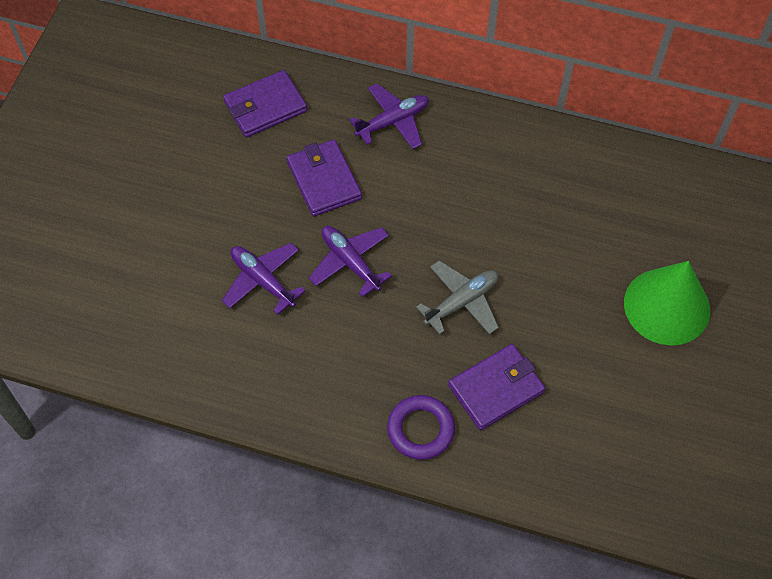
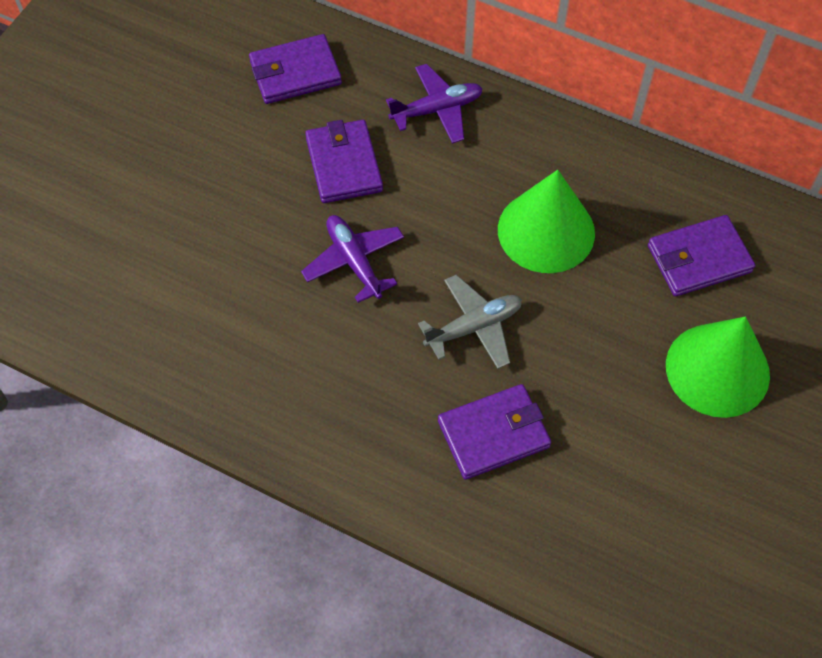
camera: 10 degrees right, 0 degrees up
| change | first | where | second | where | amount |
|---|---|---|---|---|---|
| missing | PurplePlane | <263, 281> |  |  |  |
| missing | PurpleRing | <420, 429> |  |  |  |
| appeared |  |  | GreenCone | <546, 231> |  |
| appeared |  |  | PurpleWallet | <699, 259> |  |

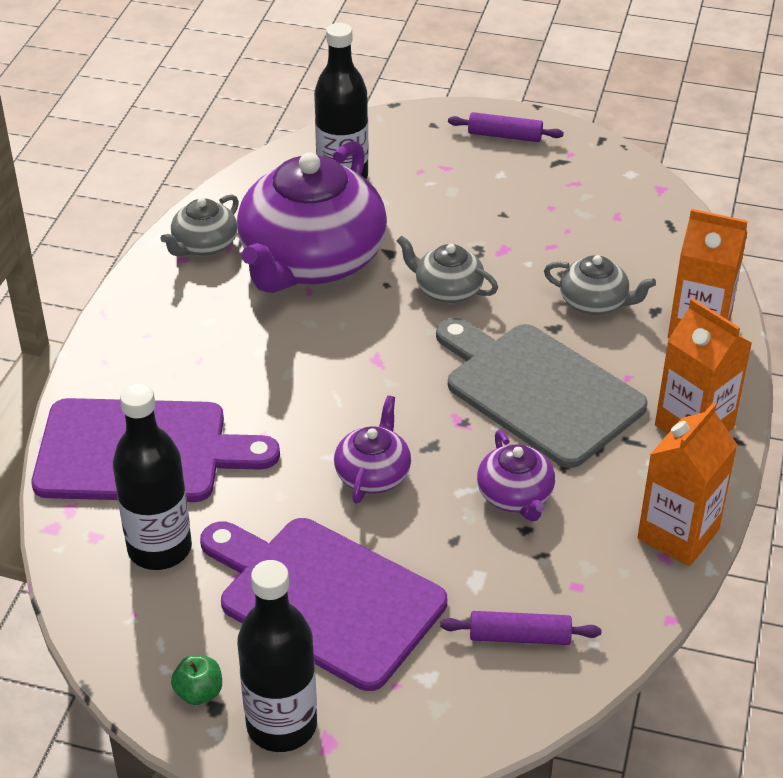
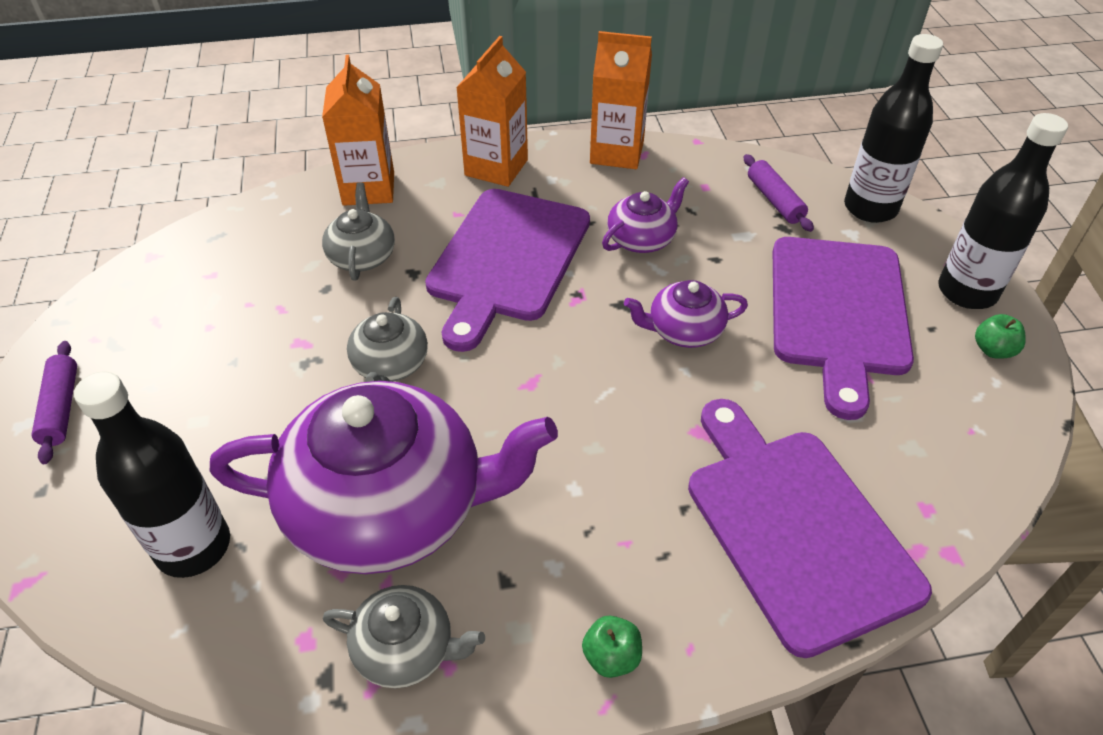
camera: 115 degrees left, 5 degrees up
| change | first | where | second | where | amount |
|---|---|---|---|---|---|
| colour | GreyCuttingBoard | <538, 391> | PurpleCuttingBoard | <507, 259> |  |
| relocated | BlackBottle | <160, 549> |  | <870, 208> |  |
| appeared |  |  | GreenApple | <611, 657> |  |

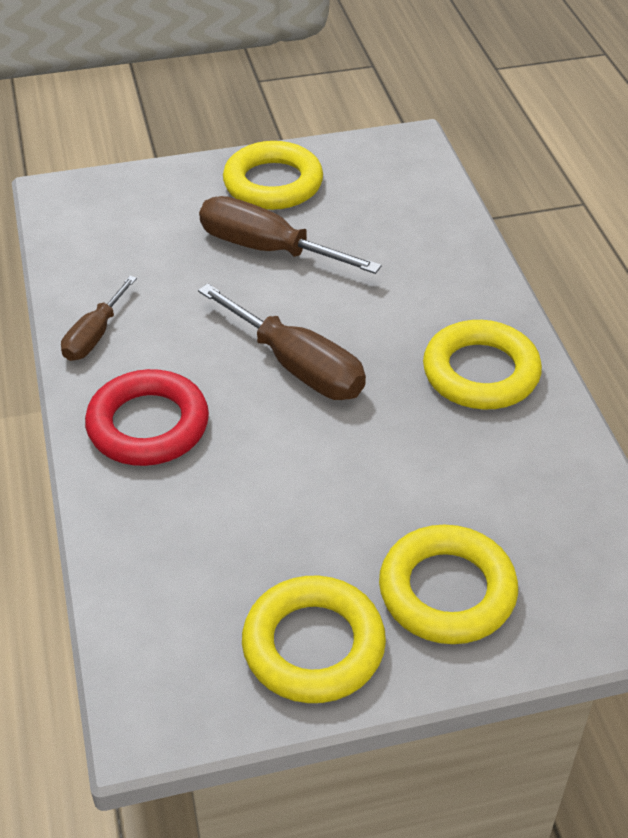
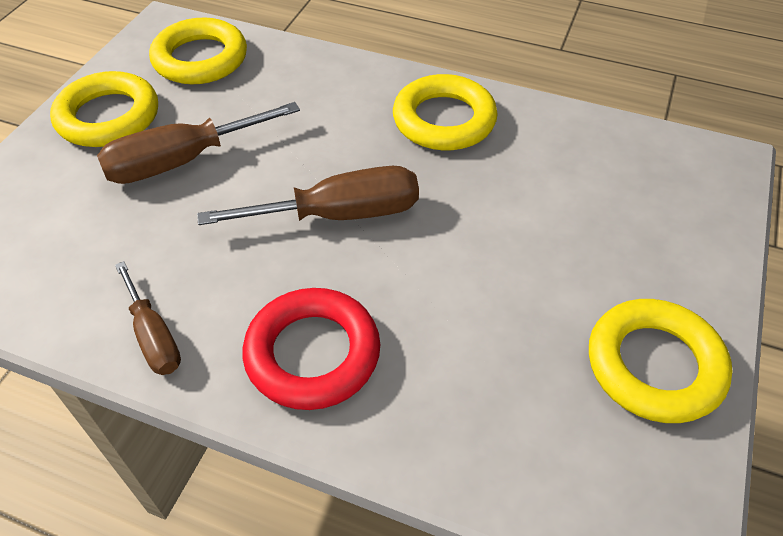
camera: 55 degrees left, 5 degrees up
| change | first | where | second | where | amount |
|---|---|---|---|---|---|
| relocated | YellowRing | <447, 591> |  | <200, 59> |  |

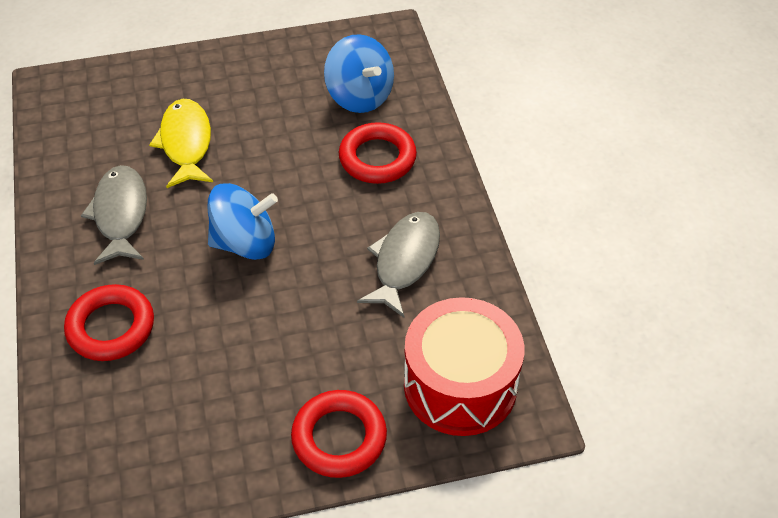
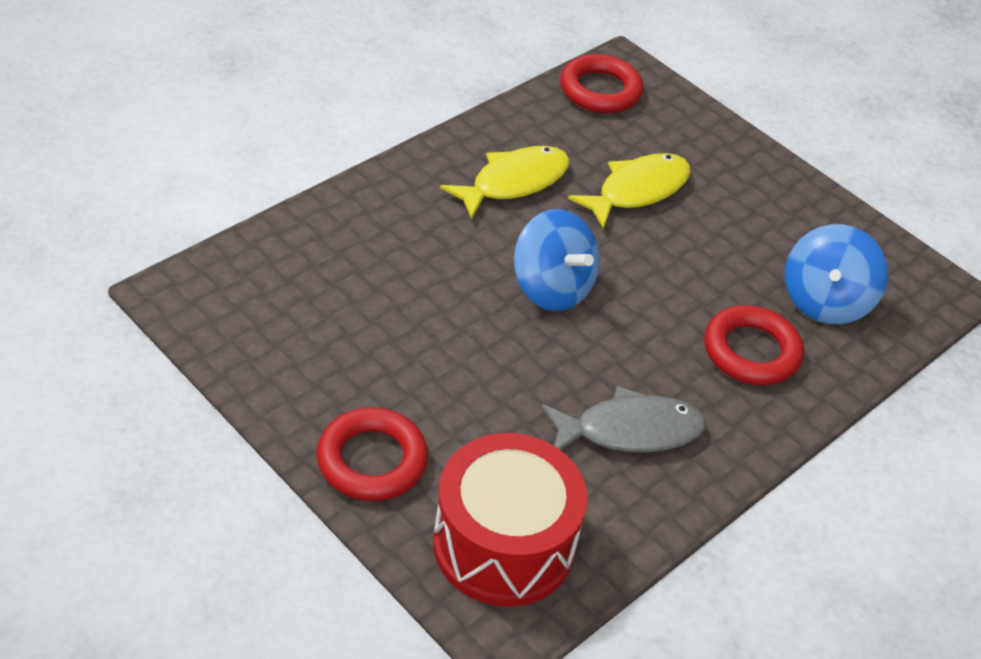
camera: 55 degrees right, 5 degrees down
| change | first | where | second | where | amount |
|---|---|---|---|---|---|
| colour | GreyFish | <120, 214> | YellowFish | <514, 182> |  |
| relocated | RedRing | <111, 327> |  | <600, 90> |  |

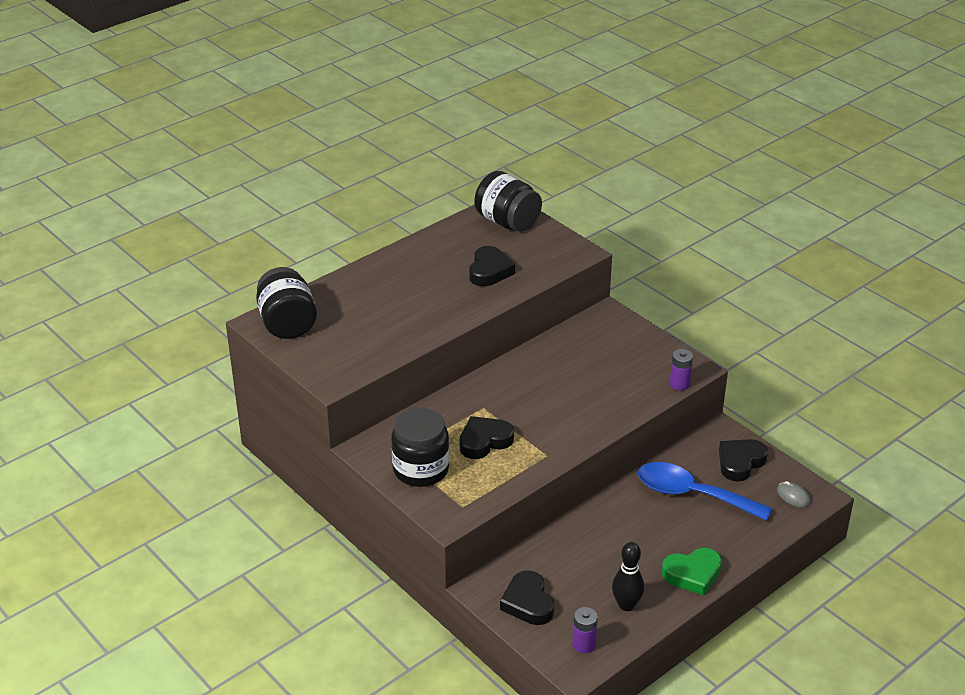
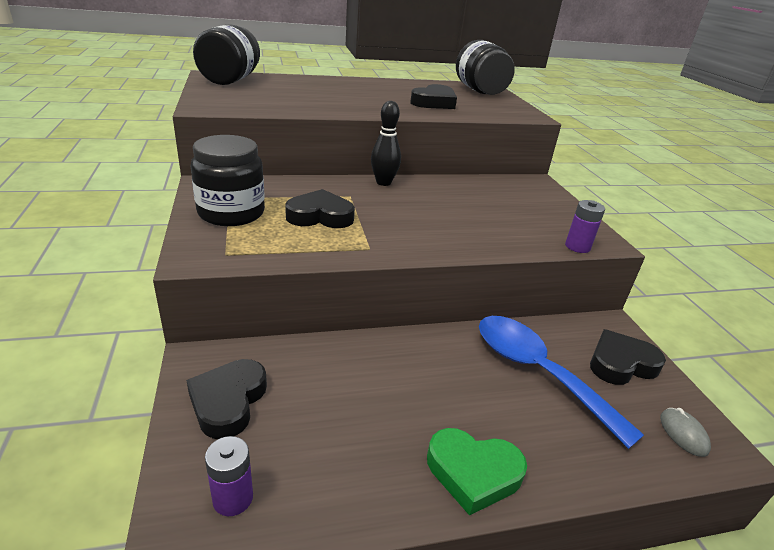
camera: 25 degrees right, 5 degrees down
| change | first | where | second | where | amount |
|---|---|---|---|---|---|
| relocated | BlackBowlingPin | <626, 605> |  | <383, 182> |  |

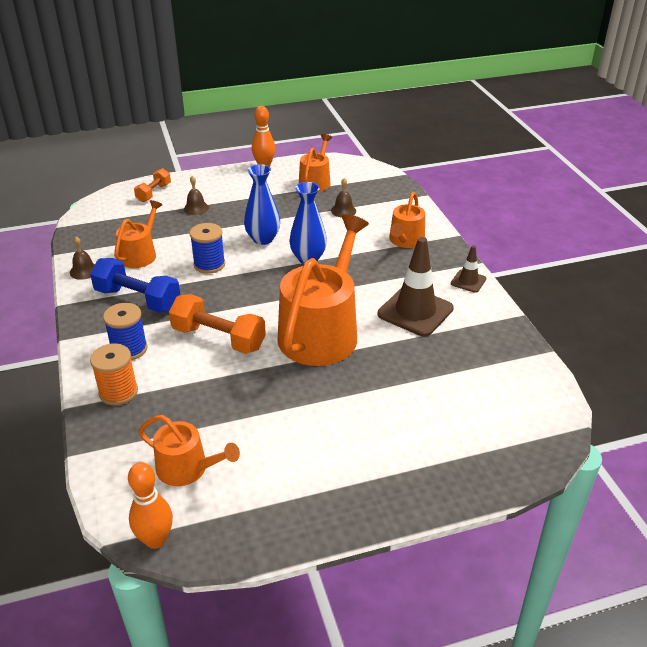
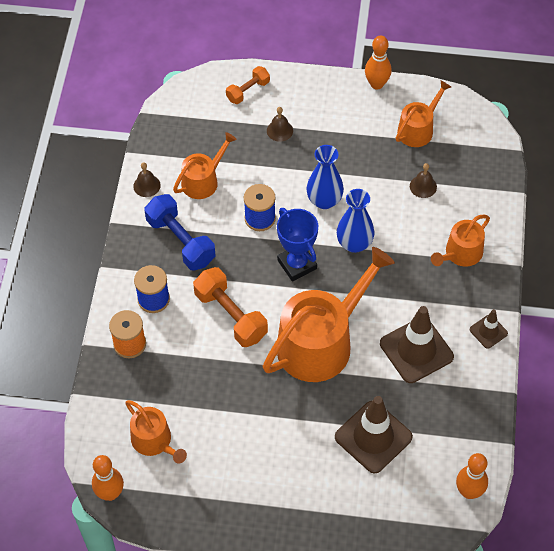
camera: 25 degrees right, 20 degrees up
| change | first | where | second | where | amount |
|---|---|---|---|---|---|
| appeared |  |  | BlueTrophy | <297, 264> |  |
| appeared |  |  | BrownTrafficCone | <373, 437> |  |
| appeared |  |  | OrangeBowlingPin | <469, 491> |  |

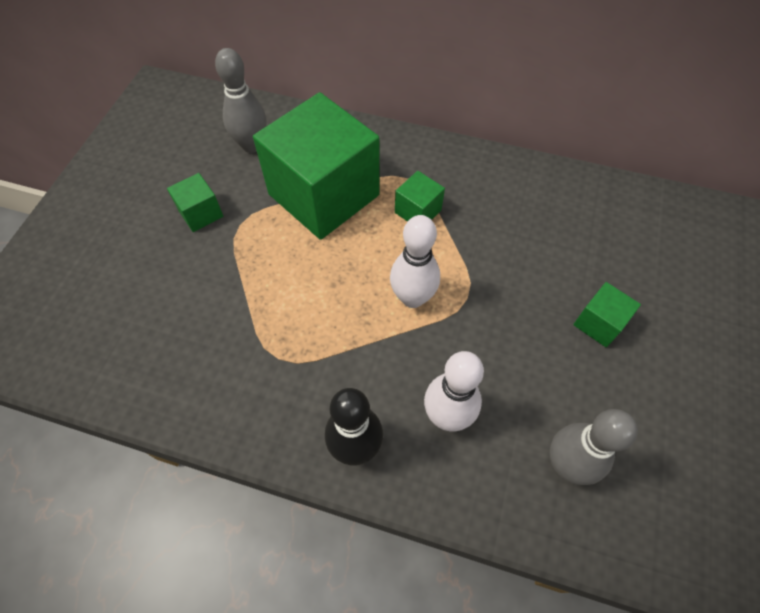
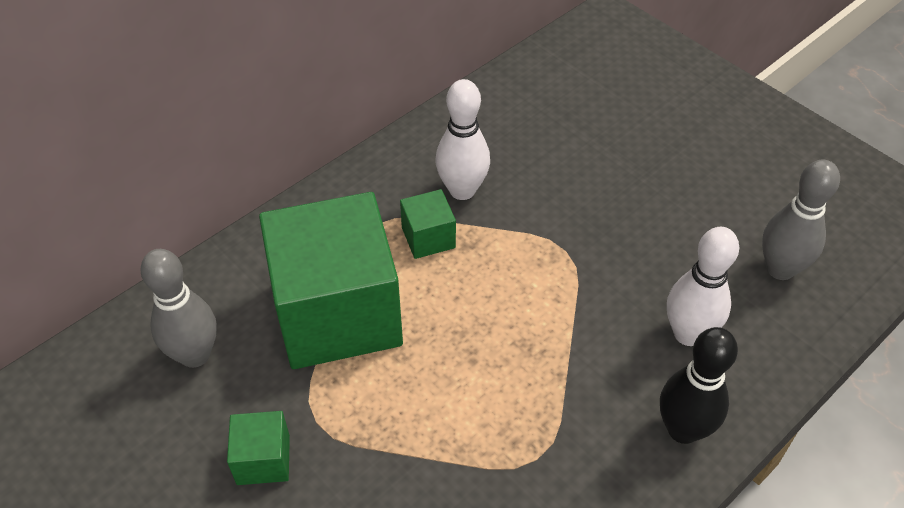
camera: 60 degrees left, 10 degrees down
| change | first | where | second | where | amount |
|---|---|---|---|---|---|
| relocated | WhiteBowlingPin | <412, 298> |  | <462, 190> |  |
| missing | GreenCube | <599, 323> |  |  |  |

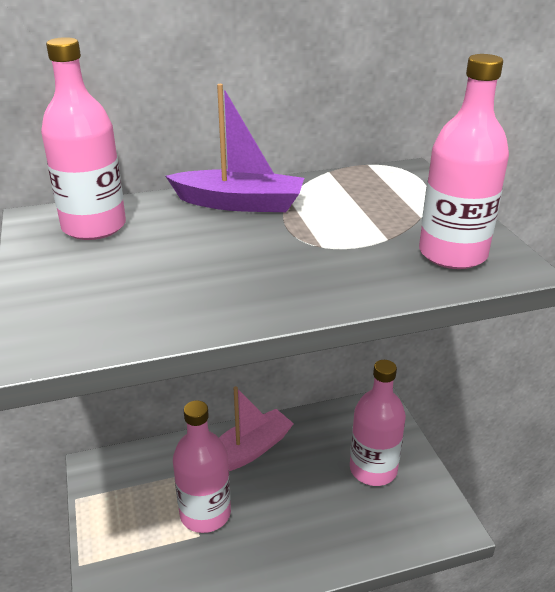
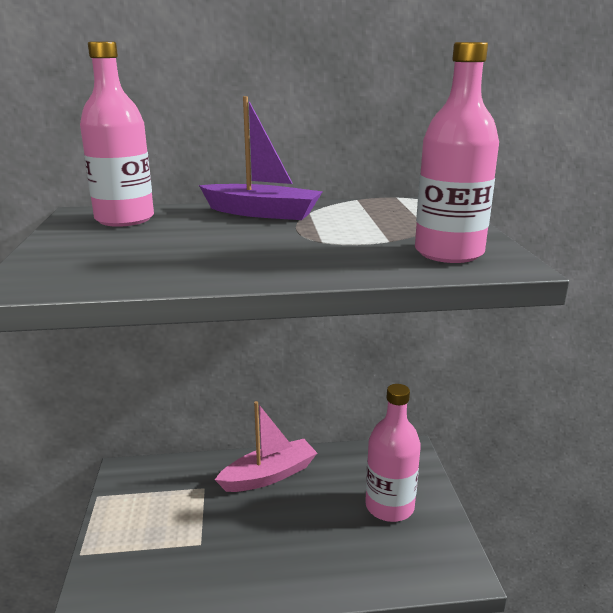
camera: 10 degrees right, 10 degrees down
| change | first | where | second | where | amount |
|---|---|---|---|---|---|
| missing | PinkBottle | <205, 513> |  |  |  |

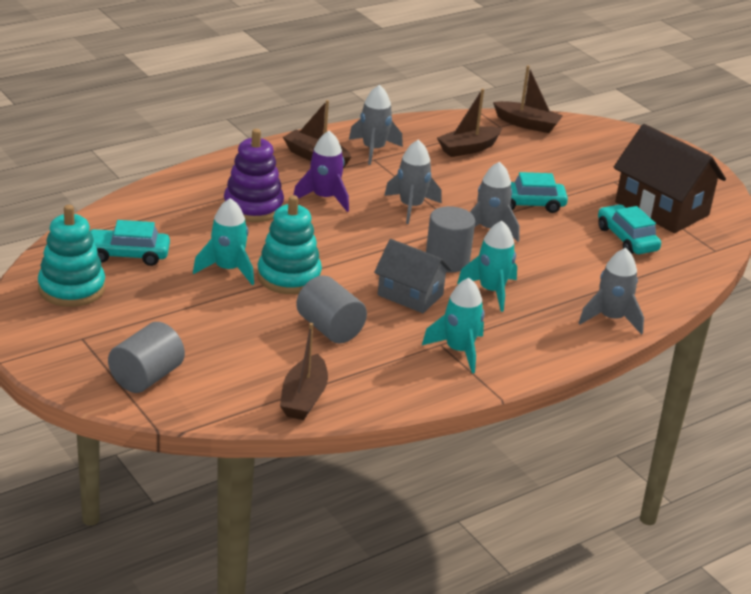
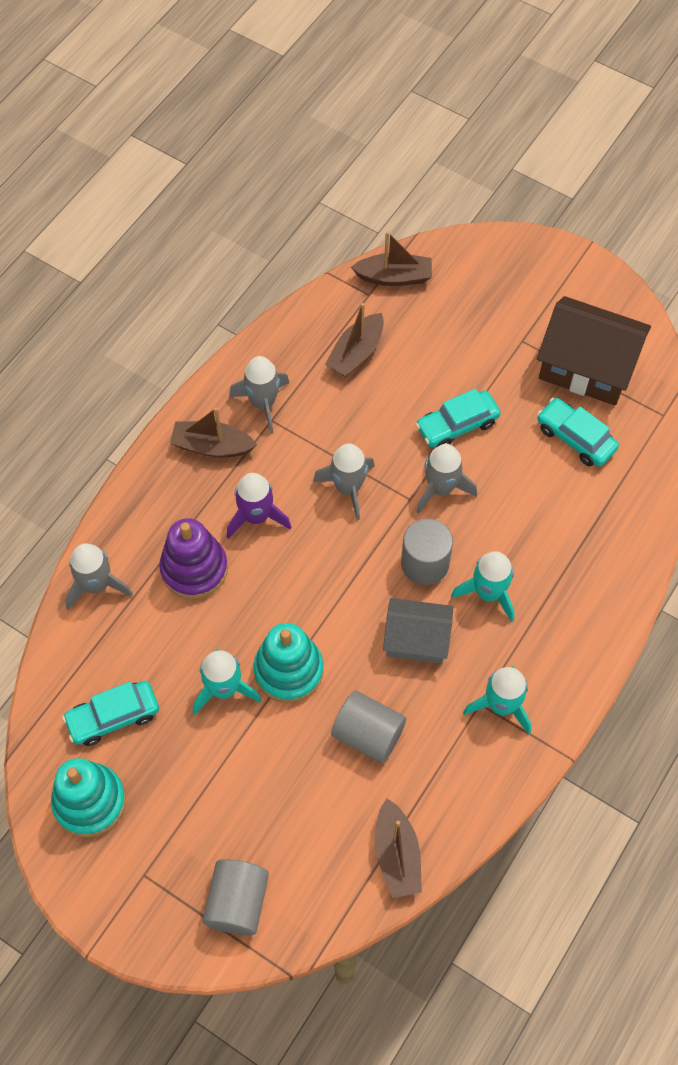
camera: 20 degrees left, 30 degrees up
| change | first | where | second | where | amount |
|---|---|---|---|---|---|
| relocated | GreyRocket | <611, 318> |  | <97, 585> |  |

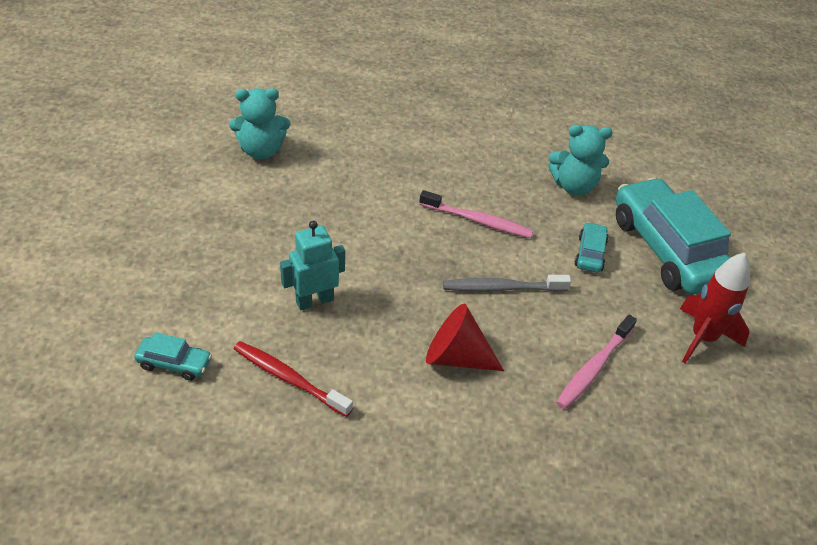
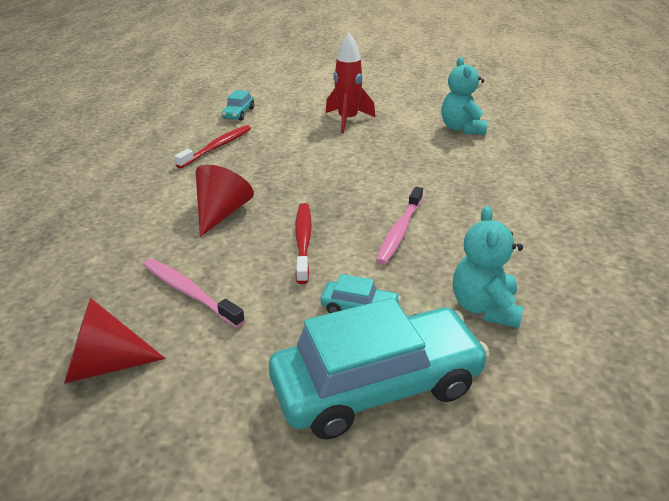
camera: 95 degrees right, 10 degrees down
| change | first | where | second | where | amount |
|---|---|---|---|---|---|
| missing | TurquoiseRobot | <314, 301> |  |  |  |
| relocated | RedRocket | <702, 338> |  | <347, 120> |  |
| colour | GreyToothbrush | <502, 288> | RedToothbrush | <303, 241> |  |
| appeared |  |  | RedCone | <104, 365> |  |

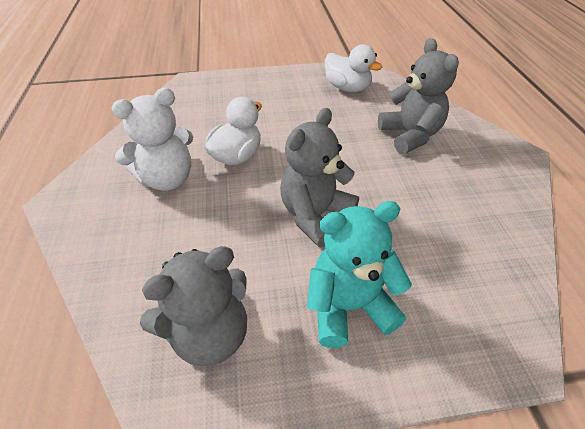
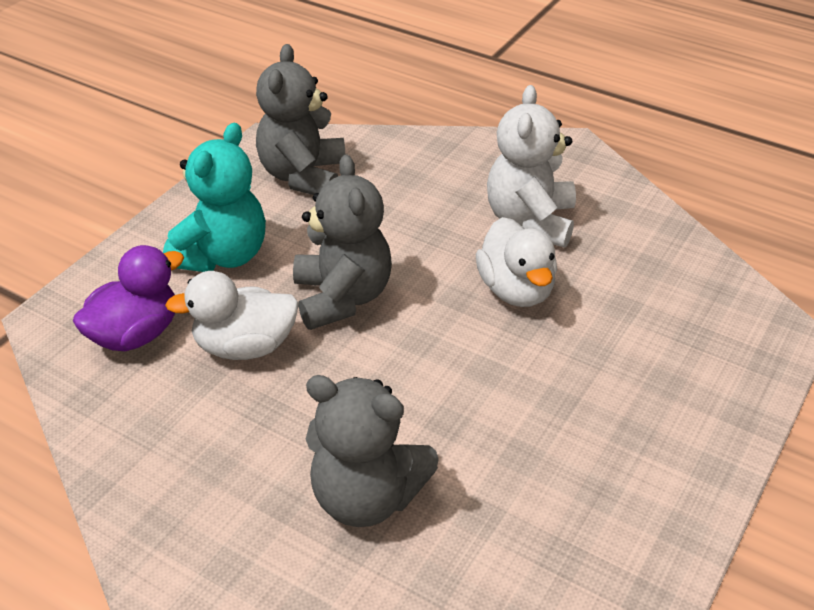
camera: 130 degrees right, 5 degrees down
| change | first | where | second | where | amount |
|---|---|---|---|---|---|
| relocated | WhiteDuck | <347, 88> |  | <245, 346> |  |
| appeared |  |  | PurpleDuck | <135, 334> |  |

